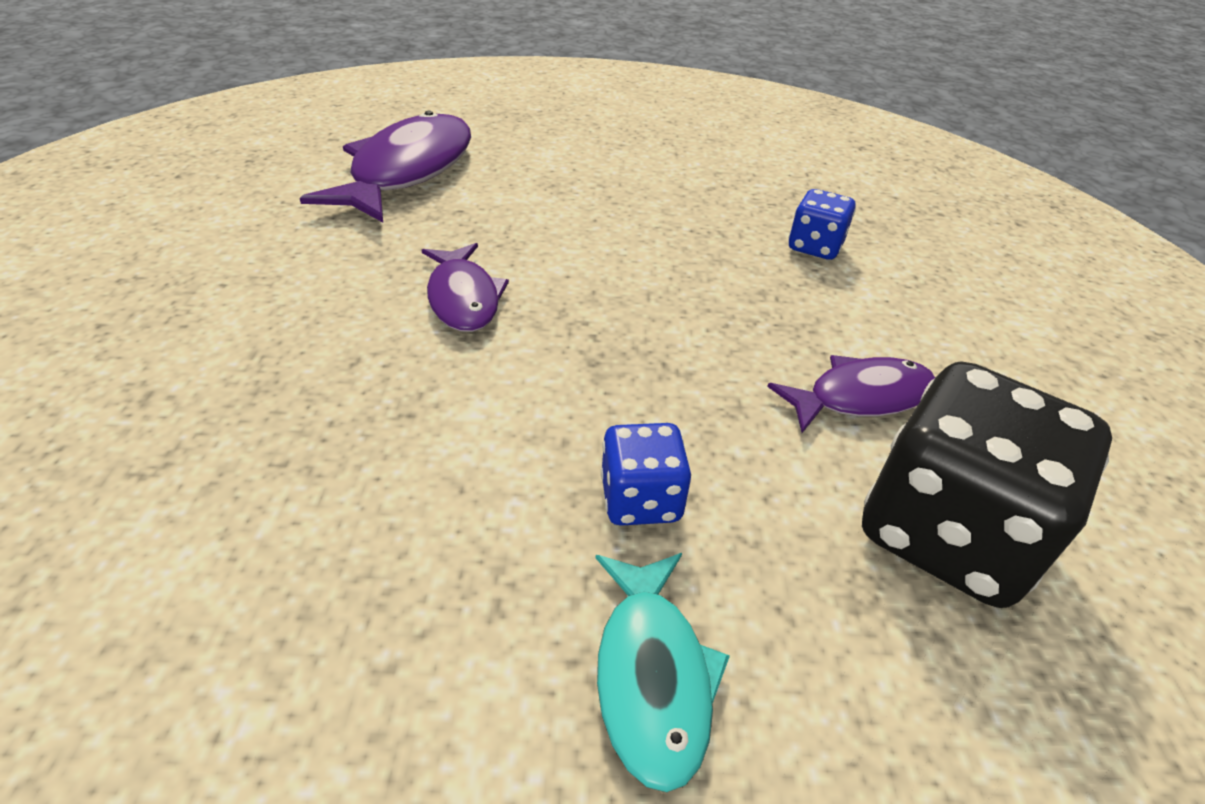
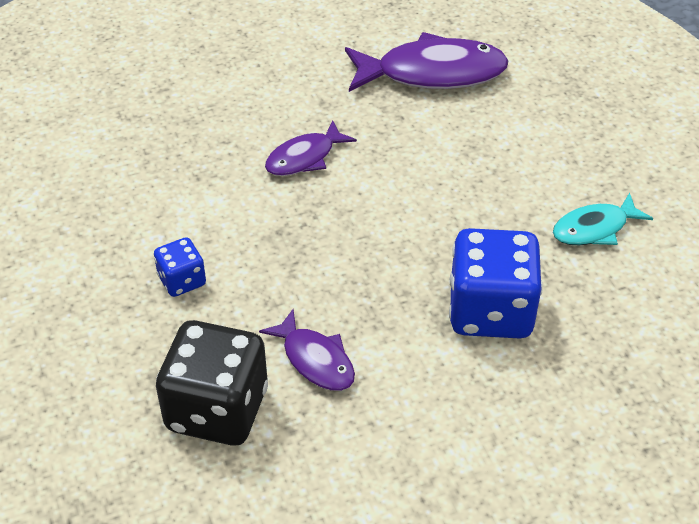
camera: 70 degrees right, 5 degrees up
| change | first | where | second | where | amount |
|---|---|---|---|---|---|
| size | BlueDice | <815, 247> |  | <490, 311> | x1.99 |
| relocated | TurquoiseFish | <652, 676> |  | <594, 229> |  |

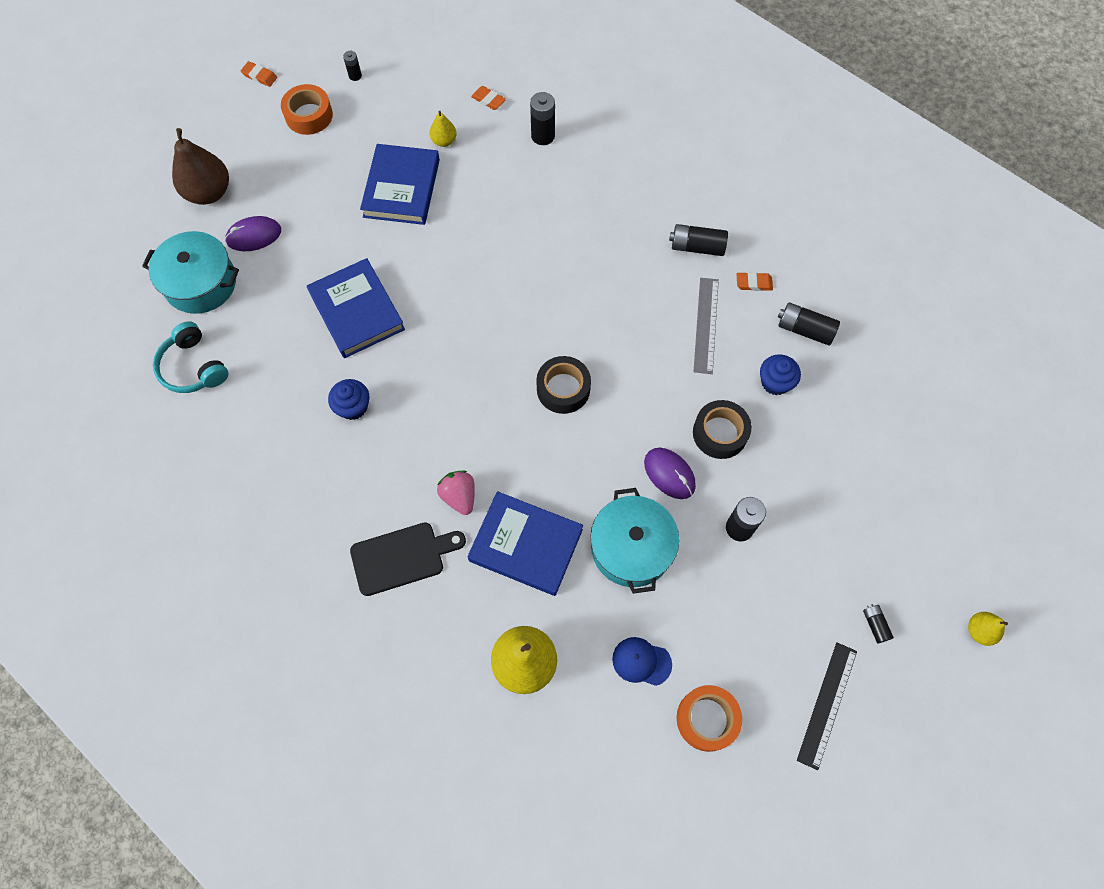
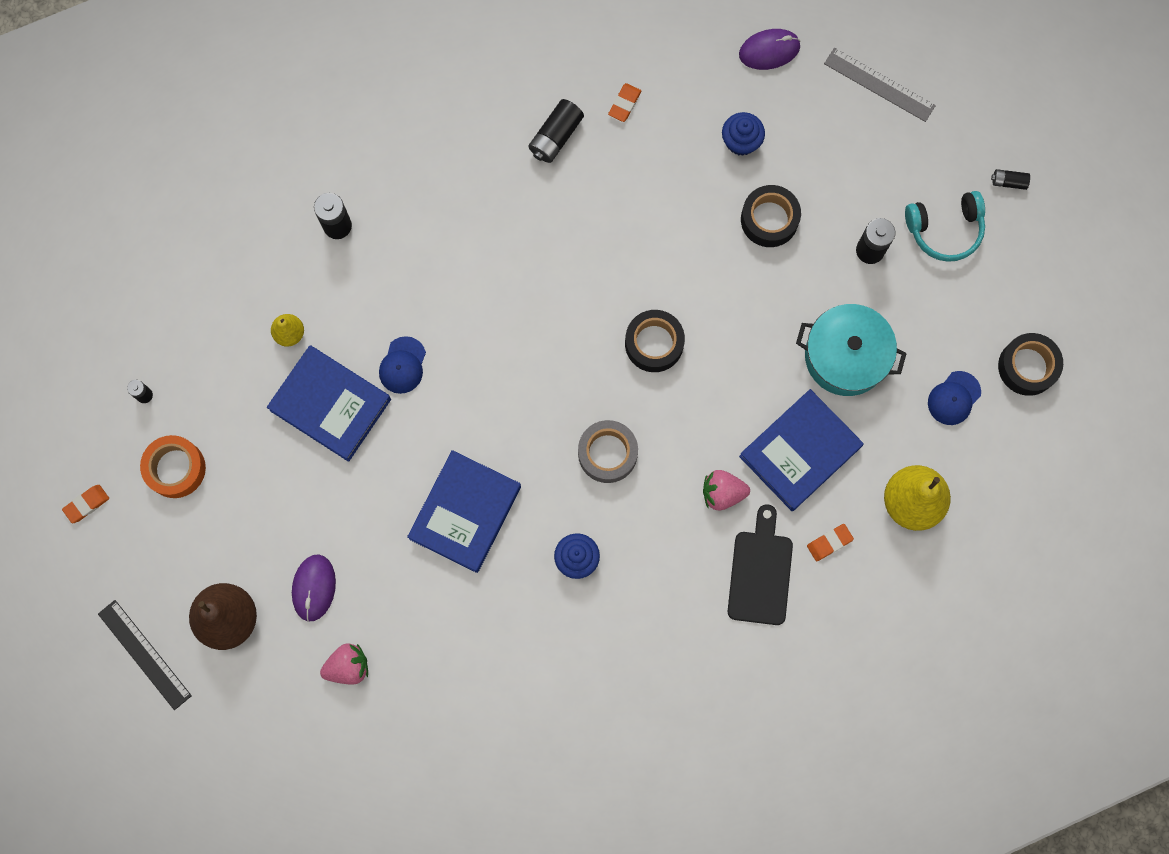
camera: 65 degrees left, 10 degrees up
| change | first | where | second | where | amount |
|---|---|---|---|---|---|
| relocated | OrangeEraser | <488, 100> |  | <829, 543> |  |
| exchanged | TurquoisePot | <200, 283> | PinkStrawberry | <348, 666> |  |
| spun | BlueBook | <357, 311> |  | <465, 512> | 60 degrees counterclockwise |
| relocated | GreyRuler | <706, 325> |  | <879, 84> |  |
| missing | BlackBattery | <804, 329> |  |  |  |
| relocated | TurquoiseHeadphones | <193, 367> |  | <944, 229> |  |
| relocated | PurpleMouse | <669, 474> |  | <769, 50> |  |
| missing | YellowPear | <979, 631> |  |  |  |
| relocated | BlackRuler | <827, 704> |  | <144, 654> |  |
| colour | OrangeTape | <707, 719> | BlackTape | <1027, 367> |  |
| appeared |  |  | BlueCap | <402, 365> |  |
| appeared |  |  | GreyTape | <607, 453> |  |

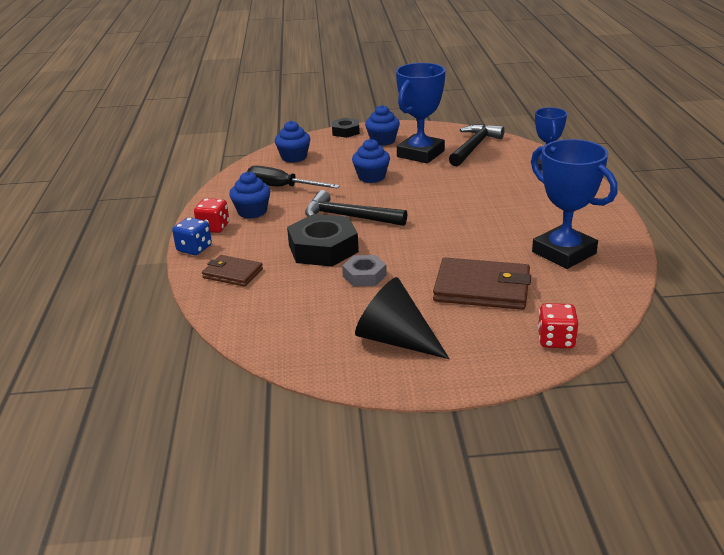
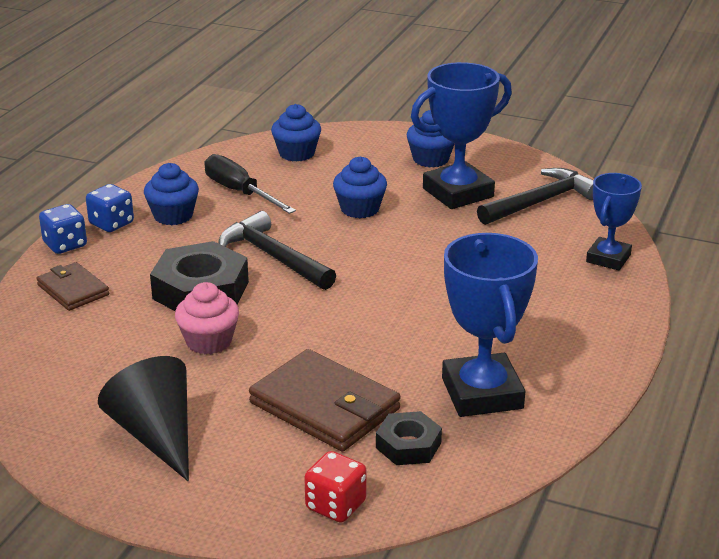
camera: 25 degrees right, 0 degrees up
| change | first | where | second | where | amount |
|---|---|---|---|---|---|
| relocated | BlackNut | <345, 131> |  | <408, 445> |  |
| colour | RedDice | <213, 227> | BlueDice | <111, 224> |  |
| exchanged | GreyNut | <364, 275> | PinkCupcake | <209, 341> |  |

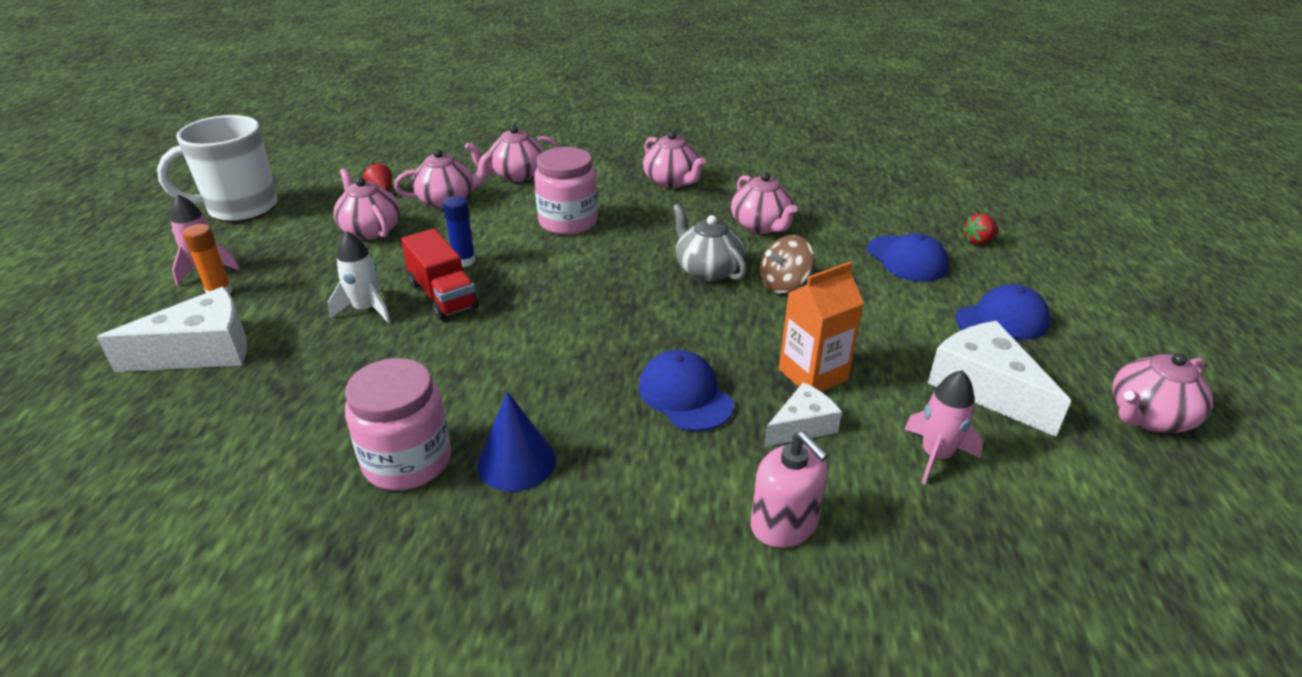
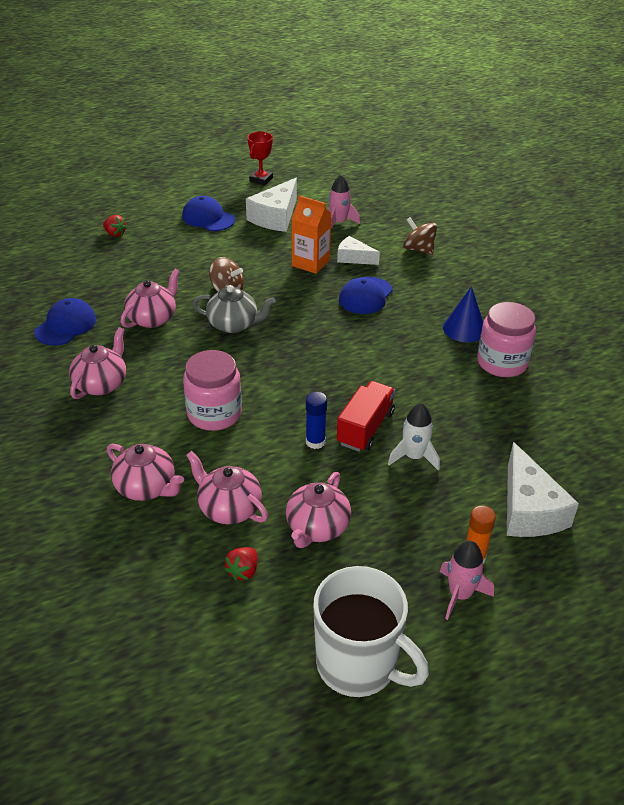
camera: 120 degrees left, 5 degrees up
| change | first | where | second | where | amount |
|---|---|---|---|---|---|
| spun | GreyTeapot | <707, 270> |  | <234, 324> | 105 degrees counterclockwise |
| relocated | BlueCap | <906, 259> |  | <66, 325> |  |
| spun | WhiteCheese | <202, 351> |  | <529, 509> | 135 degrees counterclockwise |
| exchanged | PinkTeapot | <1148, 417> | RedTrophy | <261, 179> |  |
| exchanged | PinkSoapDispenser | <784, 524> | BrownSpinningTop | <418, 249> |  |

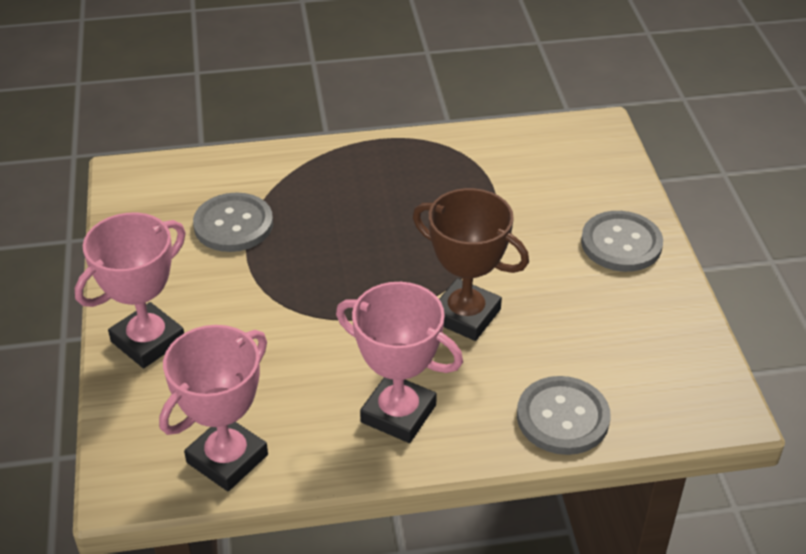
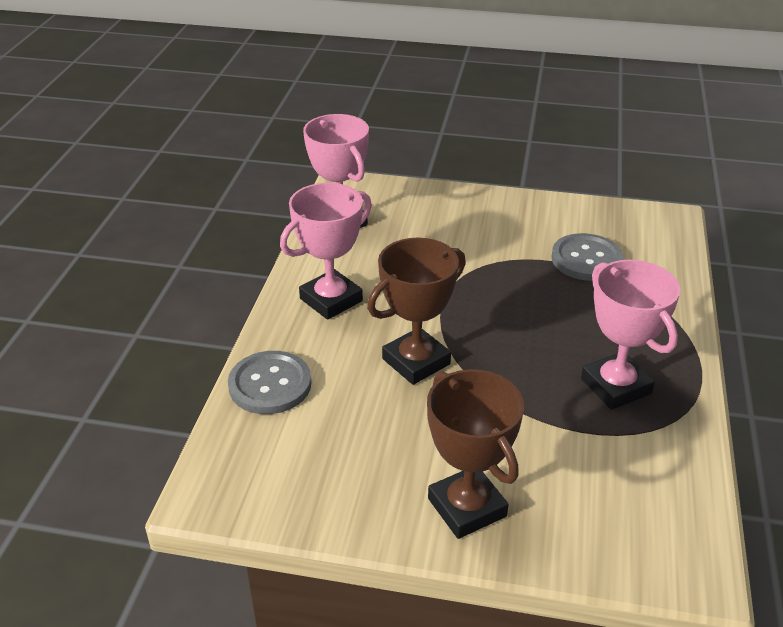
camera: 110 degrees right, 5 degrees down
| change | first | where | second | where | amount |
|---|---|---|---|---|---|
| exchanged | GreyButton | <621, 243> | BrownTrophy | <467, 507> |  |
| relocated | PinkTrophy | <148, 341> |  | <615, 386> |  |

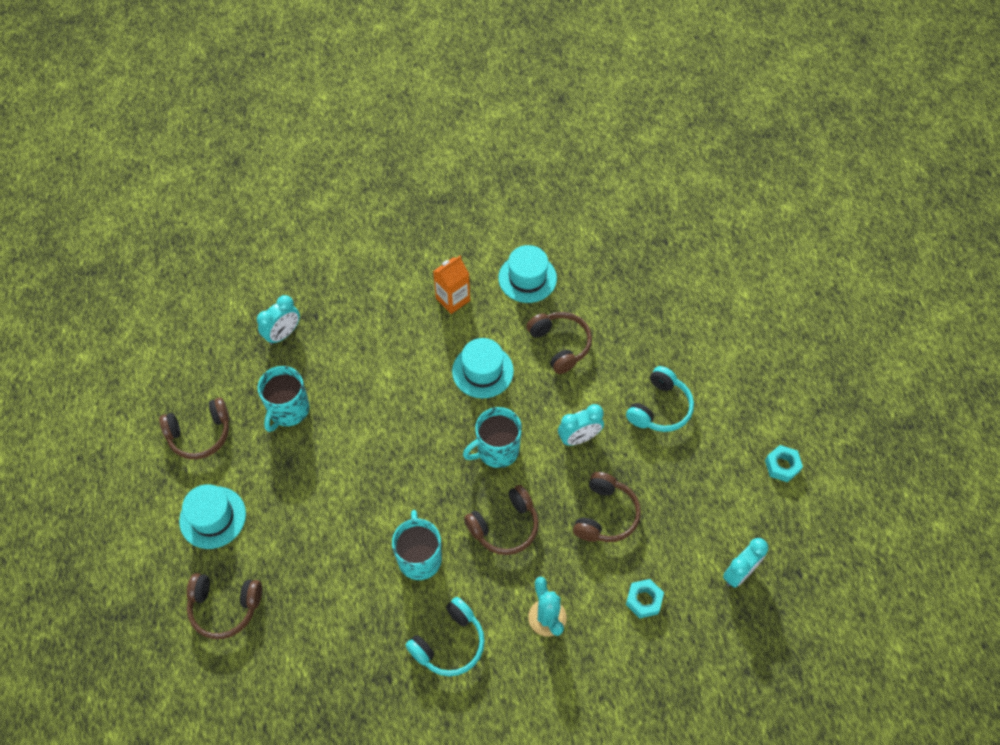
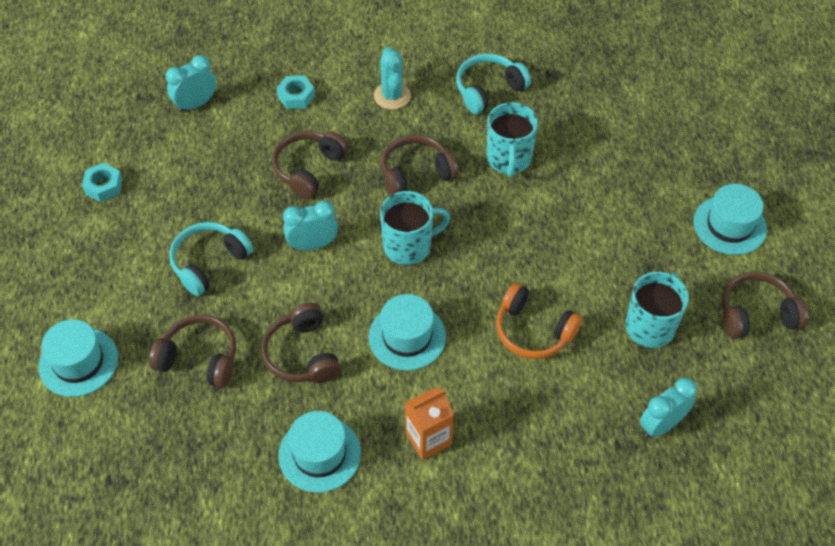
camera: 170 degrees left, 5 degrees down
| change | first | where | second | where | amount |
|---|---|---|---|---|---|
| relocated | BrownHeadphones | <224, 607> |  | <199, 358> |  |
| appeared |  |  | OrangeHeadphones | <533, 331> |  |
| appeared |  |  | TurquoiseHat | <78, 362> |  |

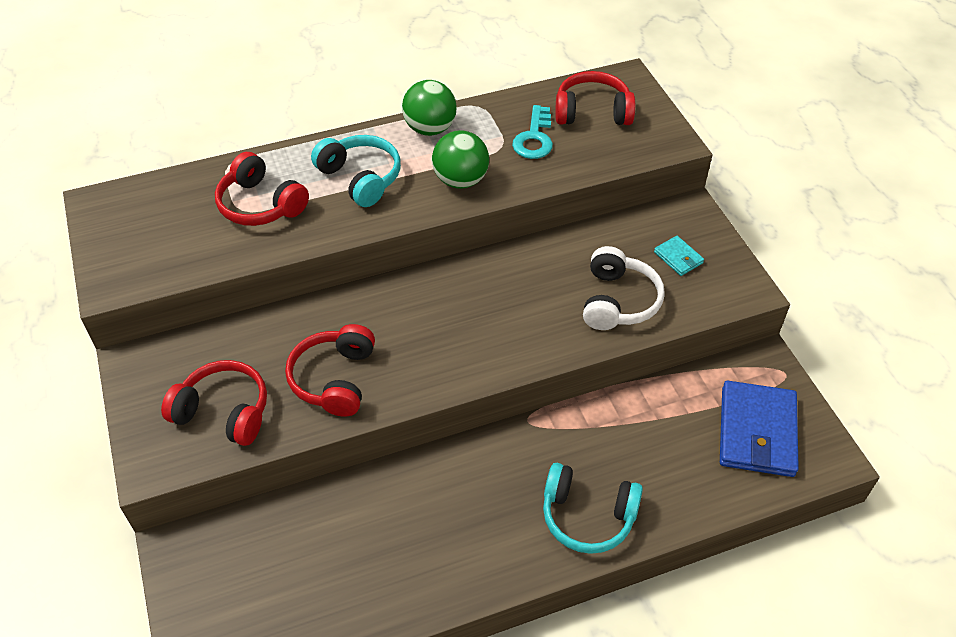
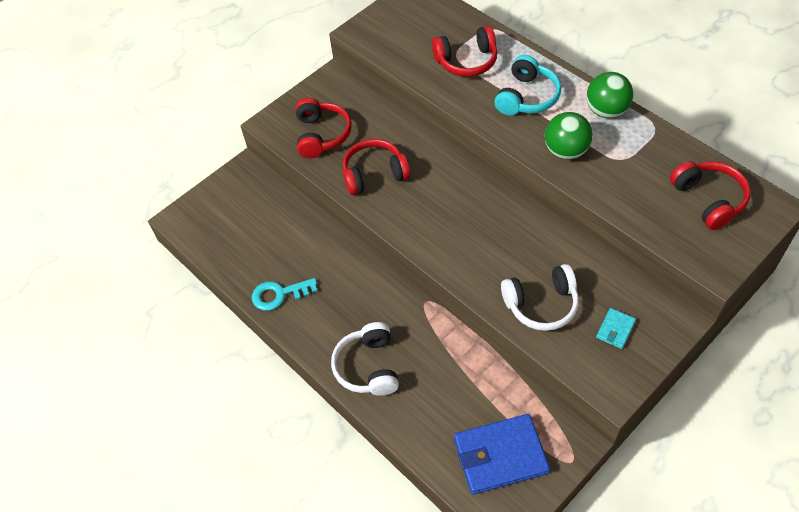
camera: 70 degrees right, 5 degrees up
| change | first | where | second | where | amount |
|---|---|---|---|---|---|
| relocated | TurquoiseKey | <534, 138> |  | <279, 294> |  |
| spun | RedHeadphones | <261, 204> |  | <466, 61> | 120 degrees counterclockwise |
| colour | TurquoiseHeadphones | <587, 516> | WhiteHeadphones | <368, 367> |  |

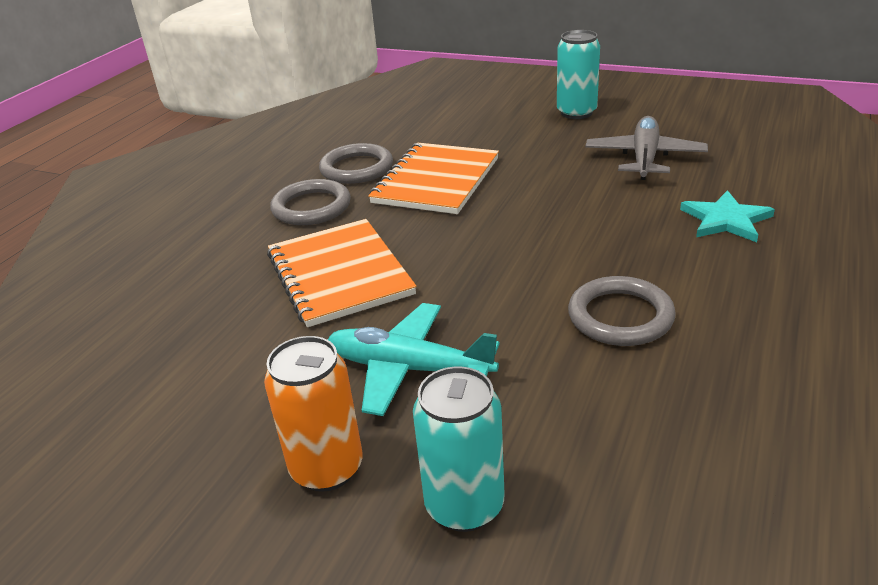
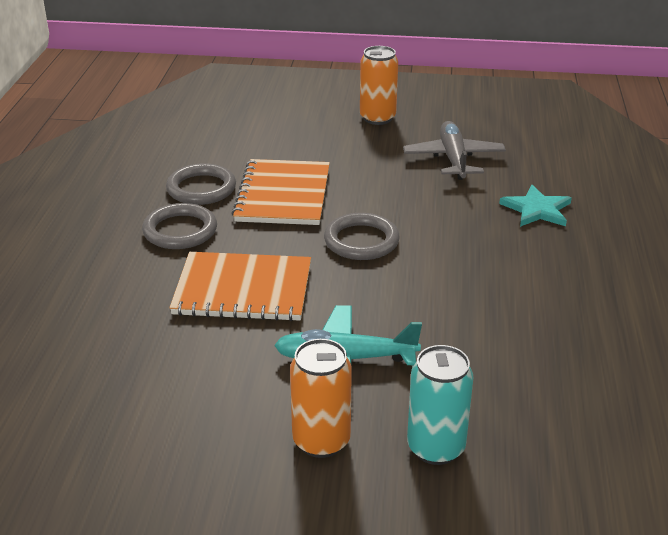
camera: 20 degrees left, 0 degrees up
| change | first | where | second | where | amount |
|---|---|---|---|---|---|
| colour | TurquoiseCan | <576, 113> | OrangeCan | <377, 118> |  |
| spun | OrangeNotebook | <339, 274> |  | <243, 289> | 45 degrees counterclockwise |
| relocated | GreyRing | <620, 316> |  | <361, 241> |  |

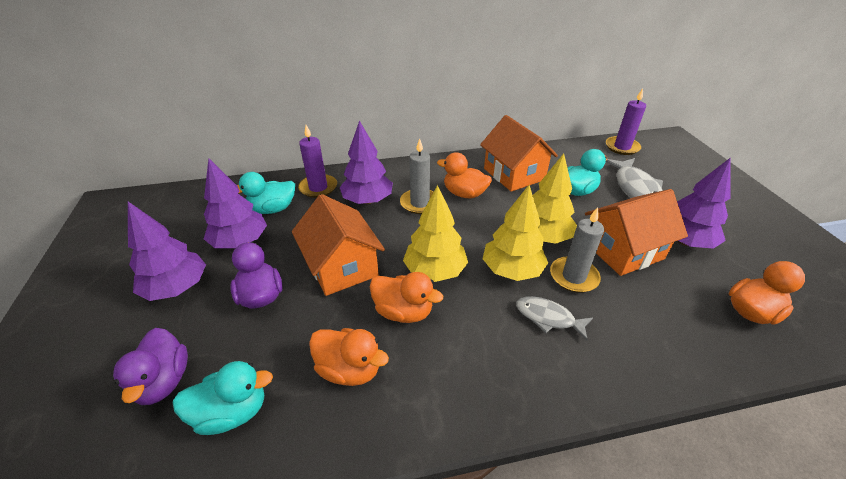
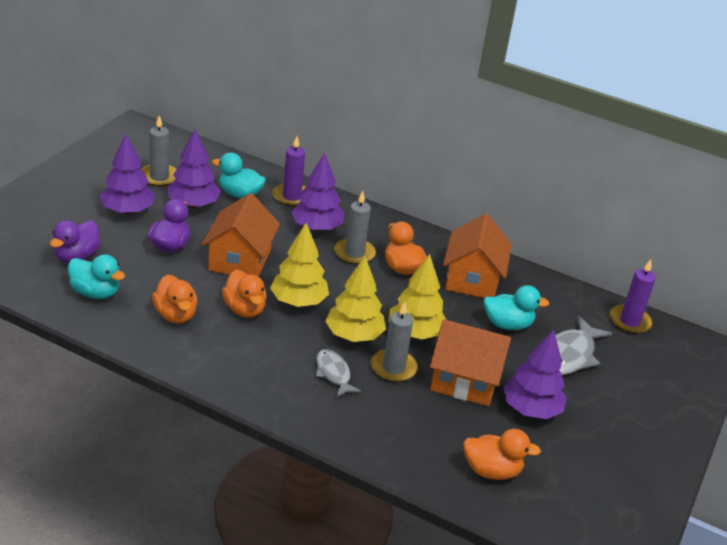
camera: 35 degrees right, 5 degrees down
| change | first | where | second | where | amount |
|---|---|---|---|---|---|
| appeared |  |  | GreyCandle | <159, 177> |  |

